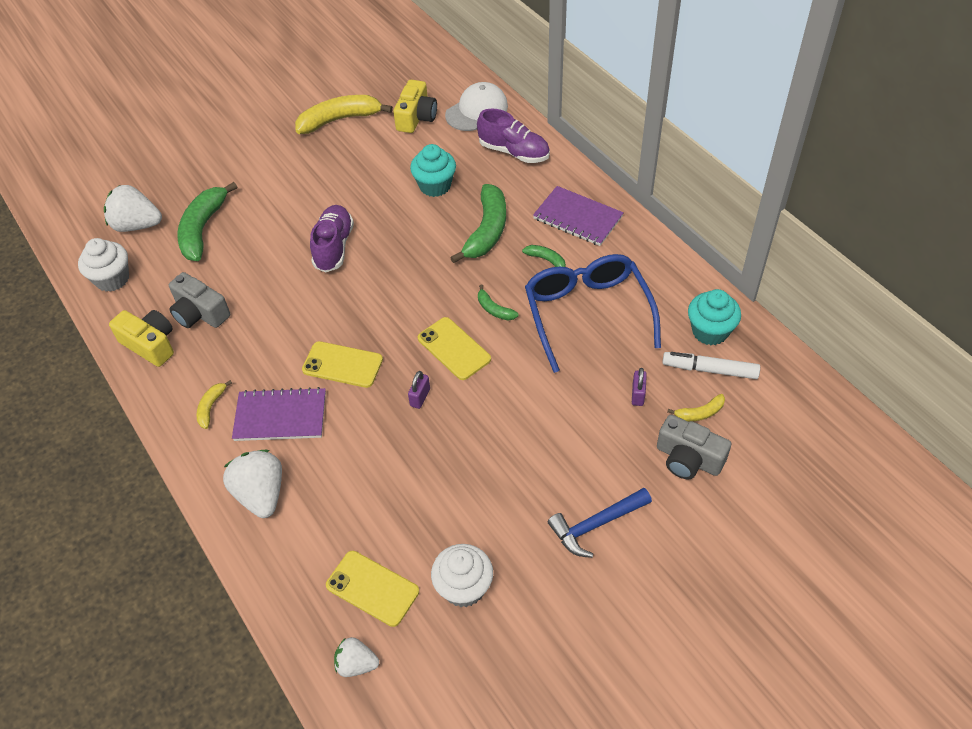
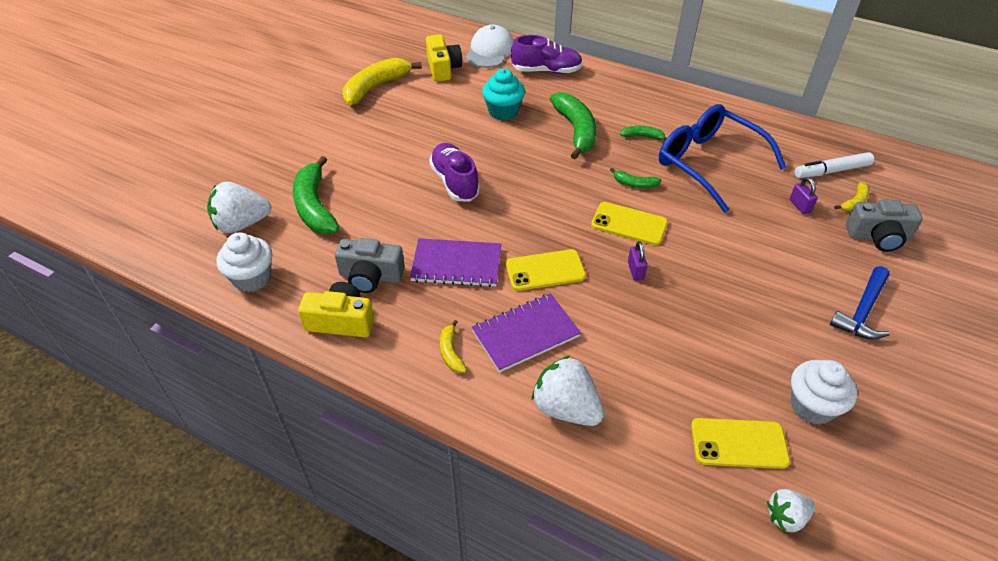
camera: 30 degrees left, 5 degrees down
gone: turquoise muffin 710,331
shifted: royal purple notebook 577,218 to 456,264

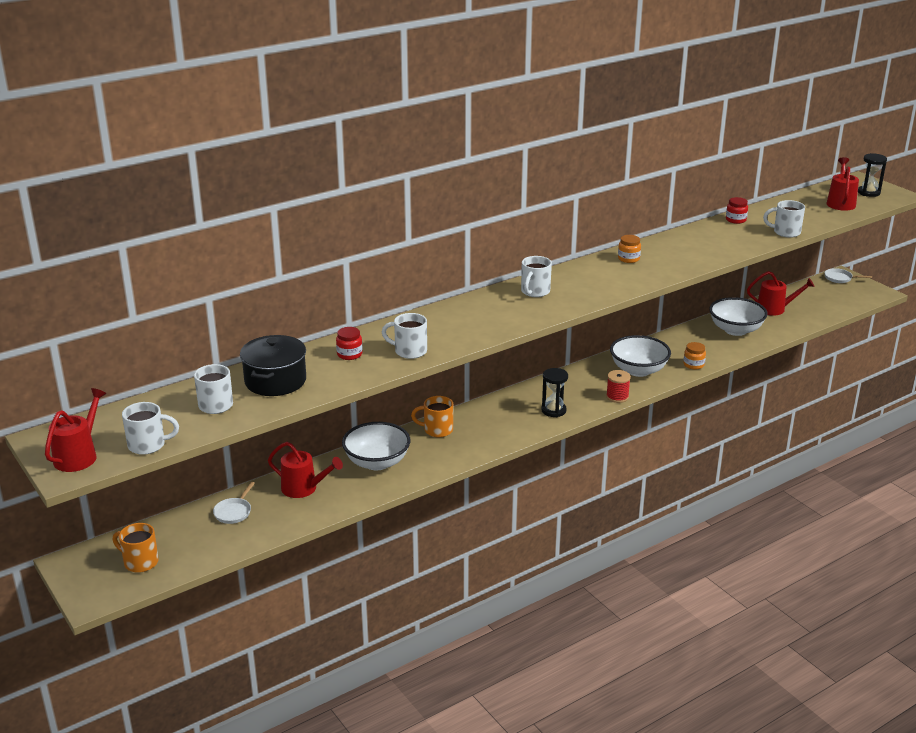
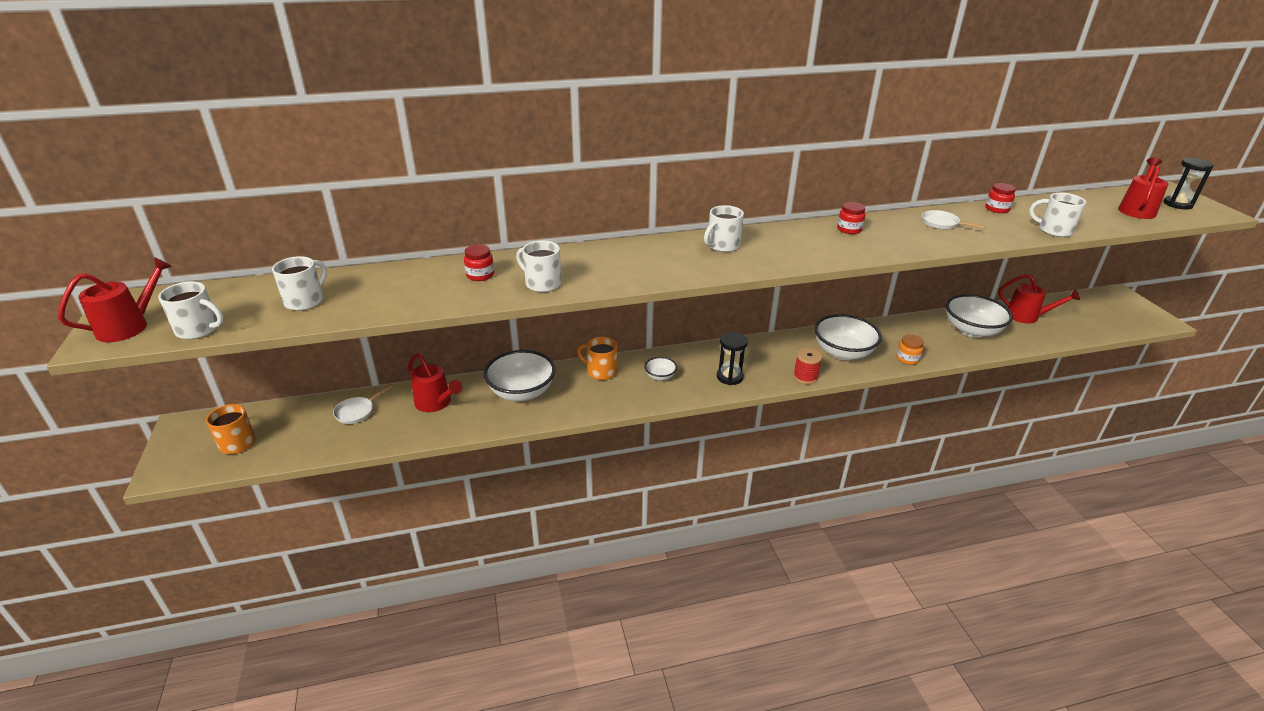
camera: 20 degrees right, 5 degrees up
gone: black stockpot 275,381
new: pure white deep dish 660,376
shifted: pure white skillet 840,278 to 942,223
repainted: orange-coloured jam jar 628,259 to crimson jam jar 849,229

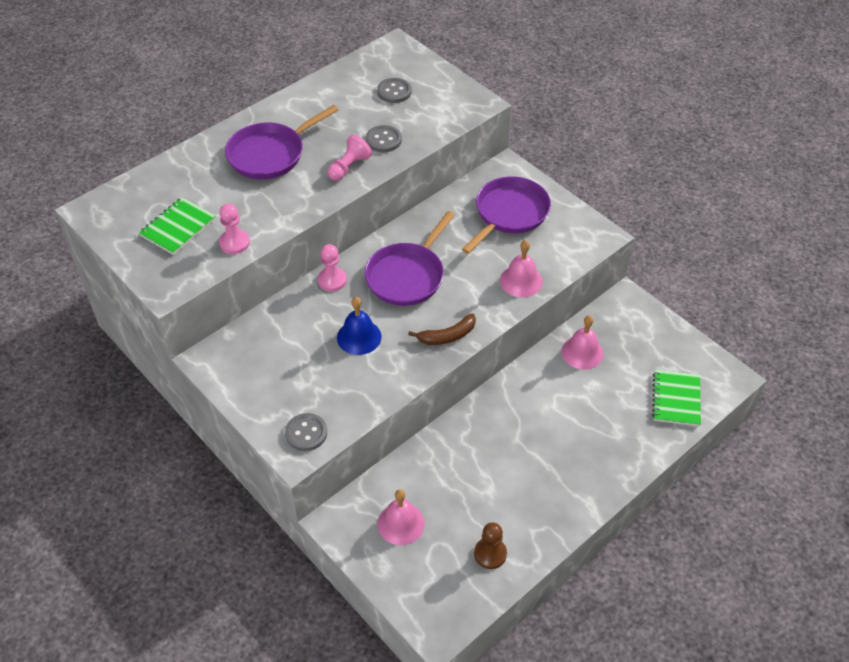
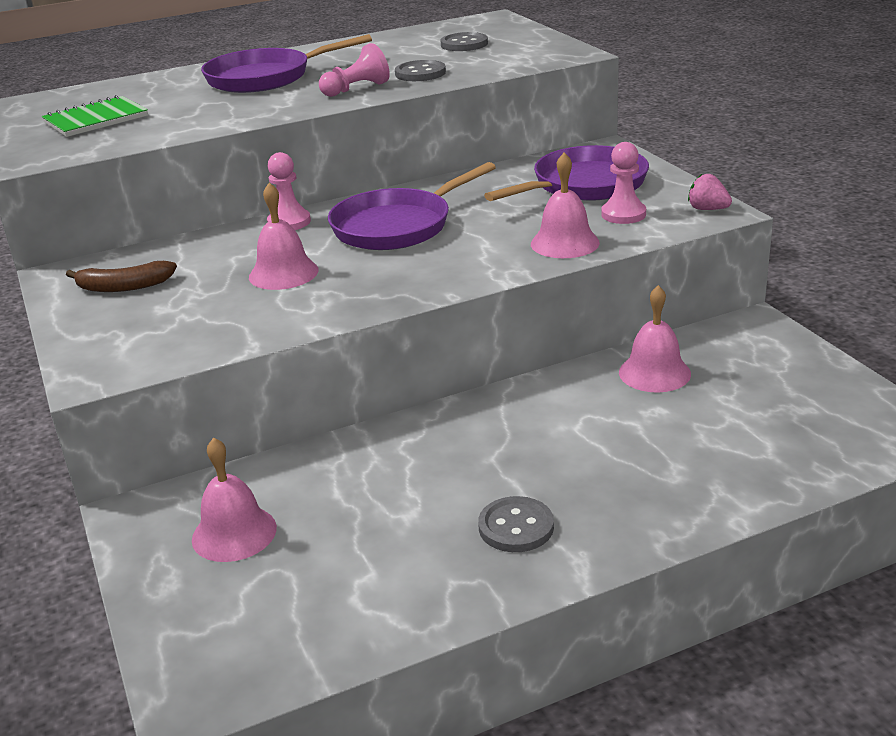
camera: 20 degrees right, 20 degrees down
gone: brown chess pawn 490,554; leaf-green notebook 676,399
new: rose-pink strawberry 707,209
shifted: brown banana 447,336 to 124,287; grey shirt button 306,433 to 516,527; rose-pink chess pawn 234,243 to 623,214
repainted: blue bell 359,337 to rose-pink bell 283,273

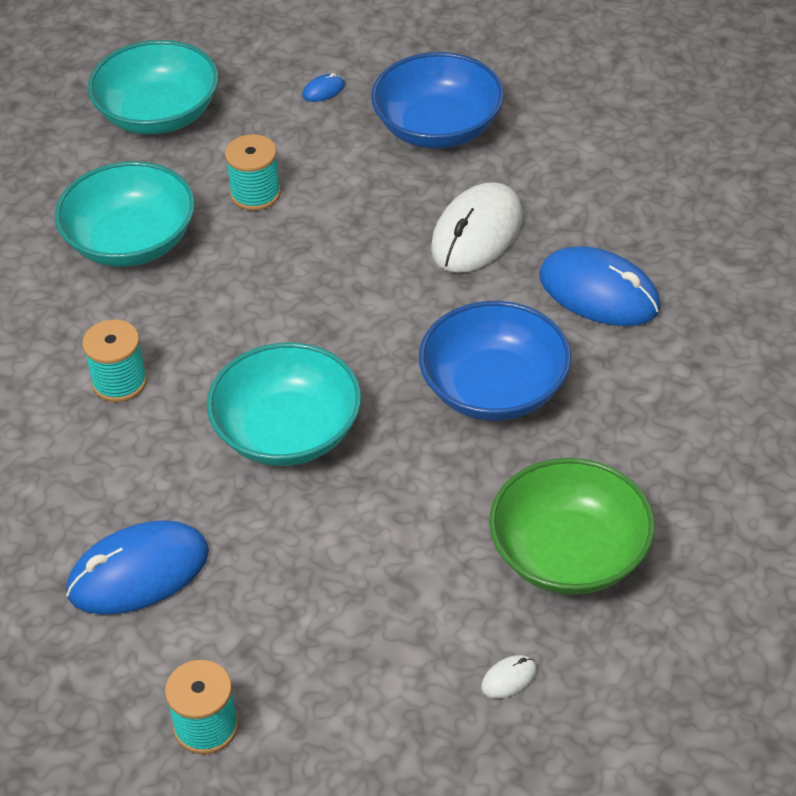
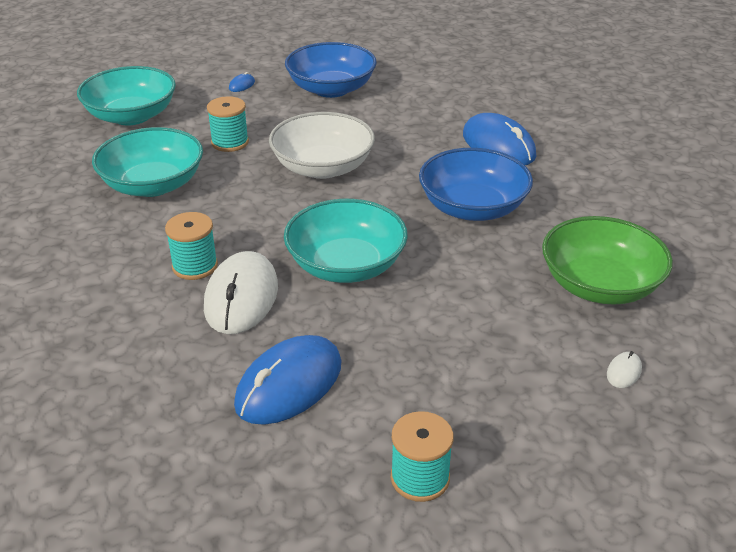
camera: 25 degrees left, 10 degrees down
new: pure white deep dish 323,167
shifted: pure white computer mouse 477,233 to 241,297
rotated: blue computer mouse 599,292 = 498,145 45 degrees clockwise

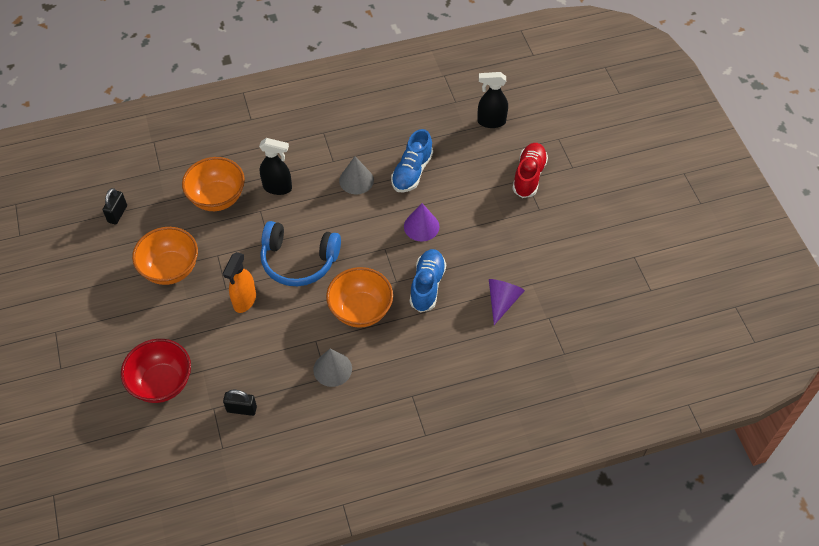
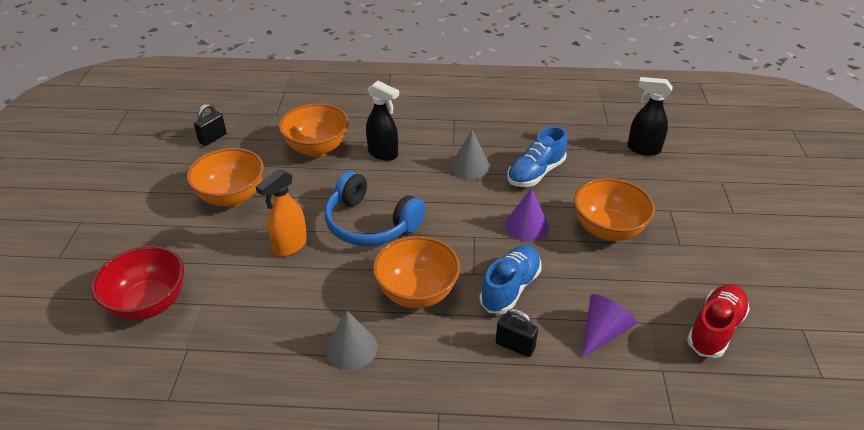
camera: 20 degrees right, 15 degrees down
new: orange-coloured deep dish 608,229
shifted: black padlock 241,409 to 515,346; crimson sneaker 529,176 to 715,329

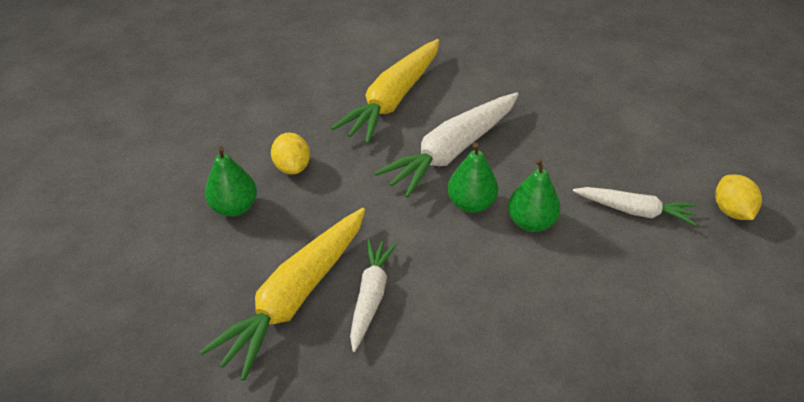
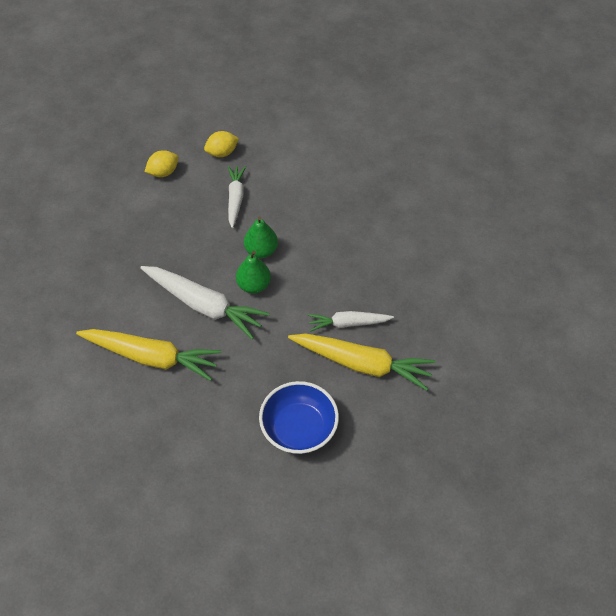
camera: 105 degrees left, 10 degrees up
shifted: bright yellow toy lemon 292,167 to 163,172
swapped: leaf-green pear fruit 234,207 to blue deep dish 299,429

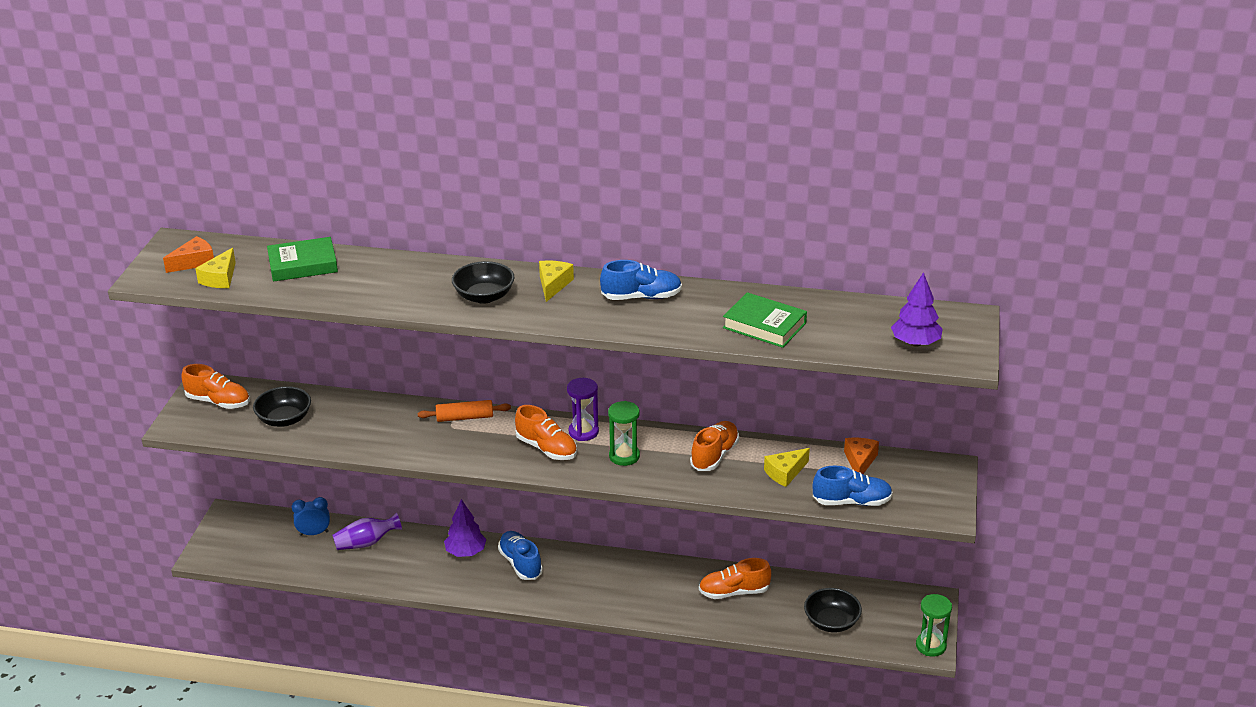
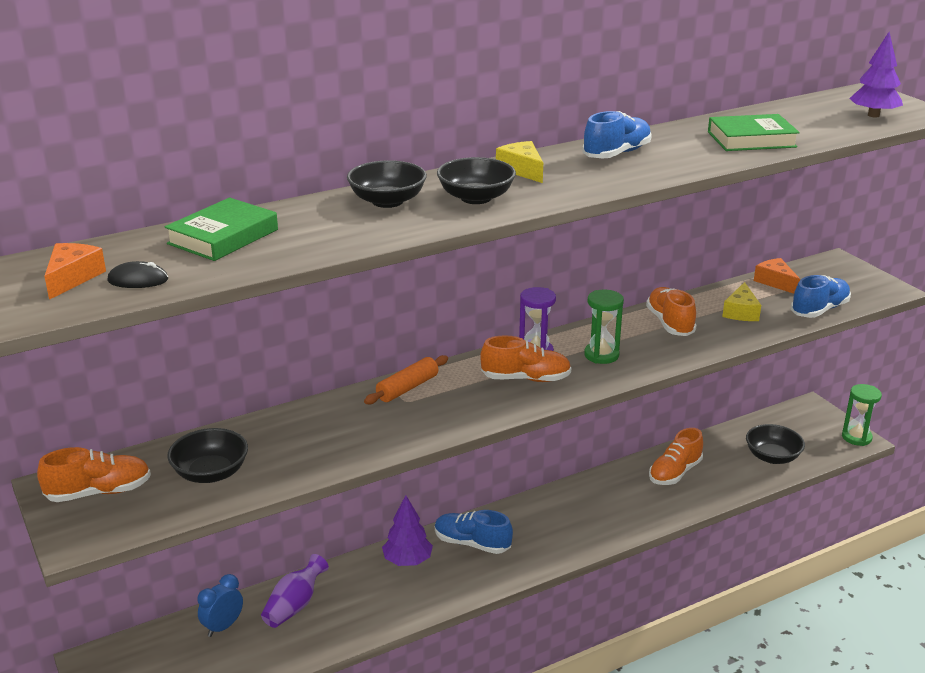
camera: 40 degrees left, 5 degrees down
new: black deep dish 387,201
swapped: bright yellow piece of cheese 220,278 to black computer mouse 138,280

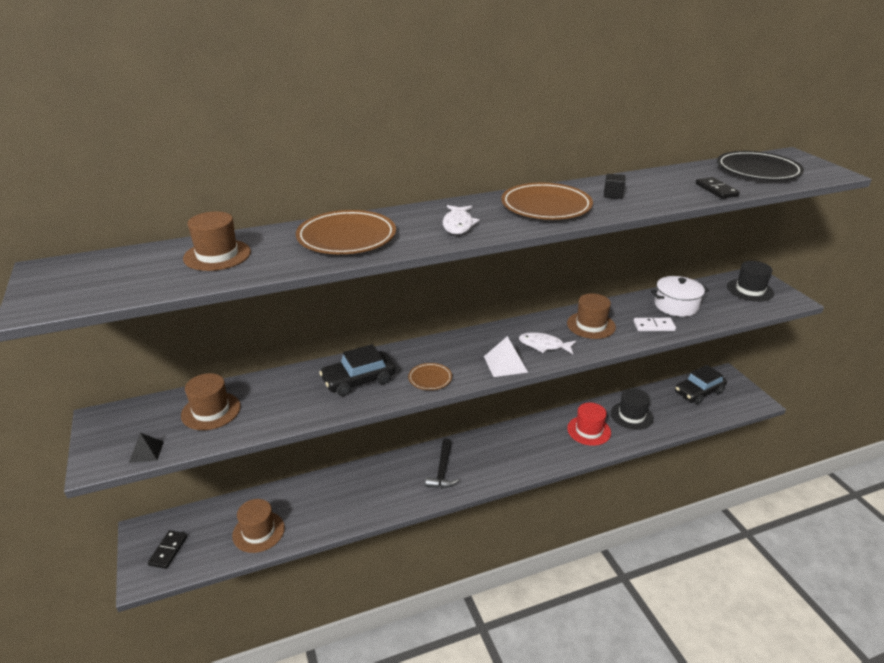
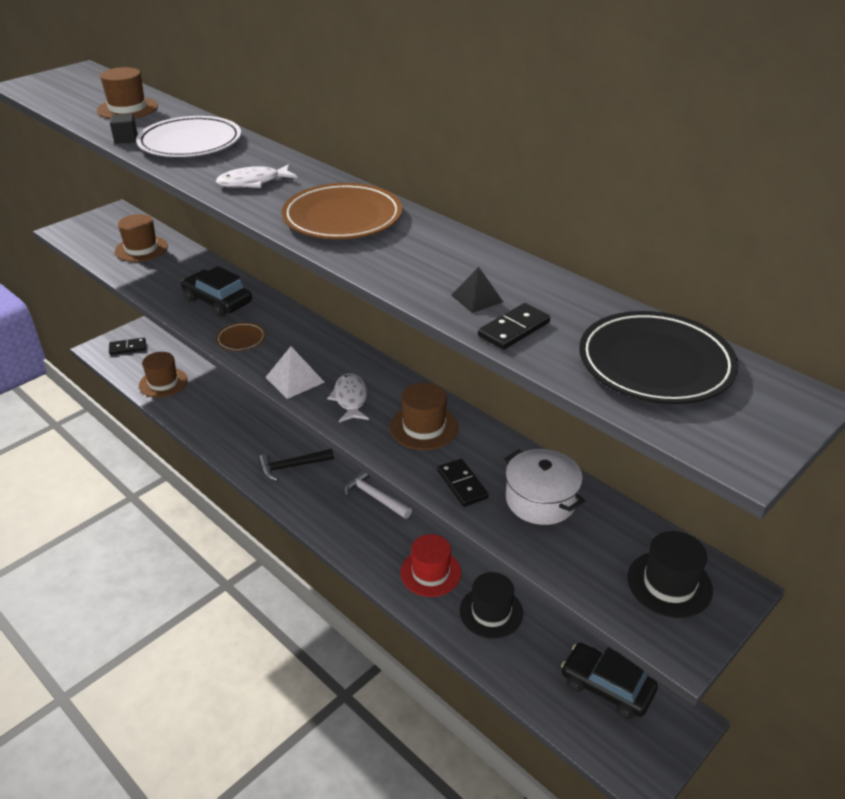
camera: 65 degrees right, 5 degrees up
new: pure white carpenter's hammer 374,497
shifted: black block 613,195 to 126,139; black pyramid shape 146,452 to 477,298
repainted: brown plate 346,237 to pure white plate 190,143; pure white domino tile 654,326 to black domino tile 462,484

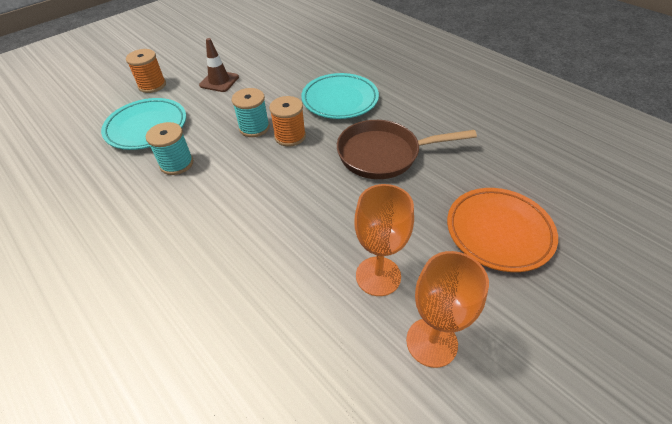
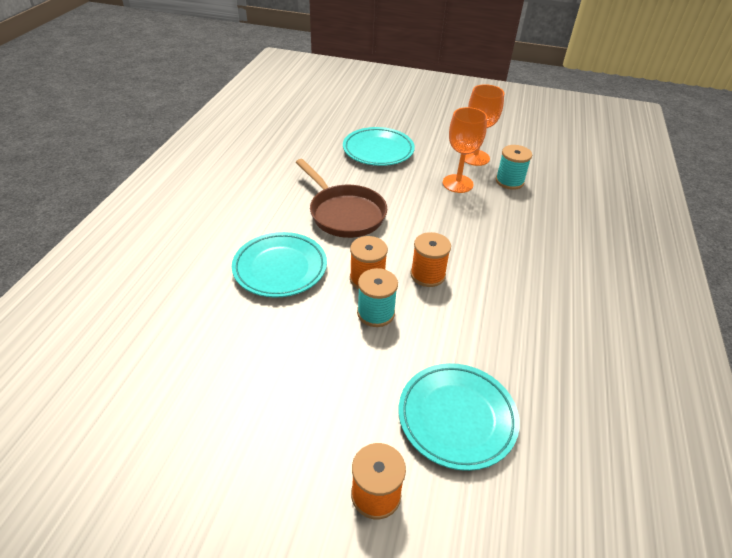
camera: 125 degrees left, 5 degrees down
gone: brown traffic cone 219,81
new: orange-coloured bobbin 427,275
shifted: turquoise bobbin 176,163 to 509,181
repainted: orange-coloured plate 498,232 to turquoise plate 378,150

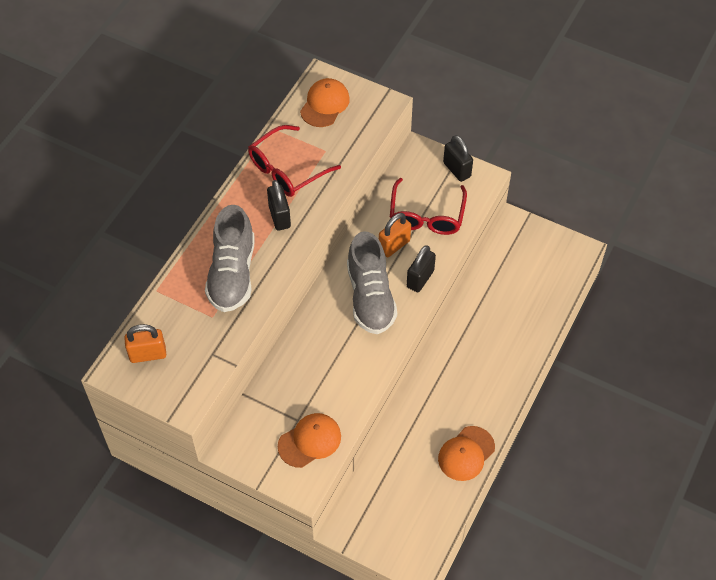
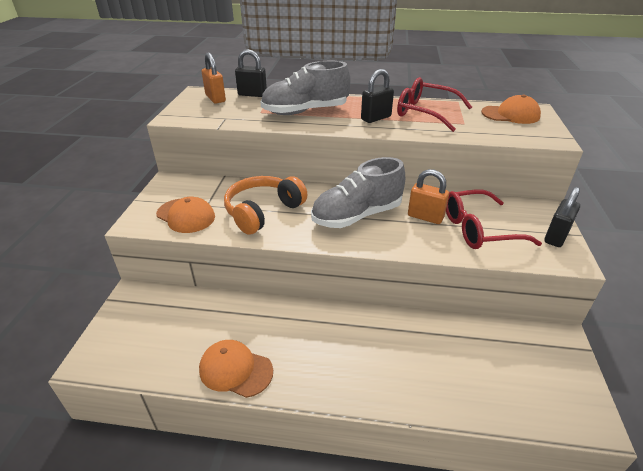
camera: 70 degrees right, 20 degrees down
new: orange-coloured headset 263,212
shifted: black padlock 420,279 to 252,94

